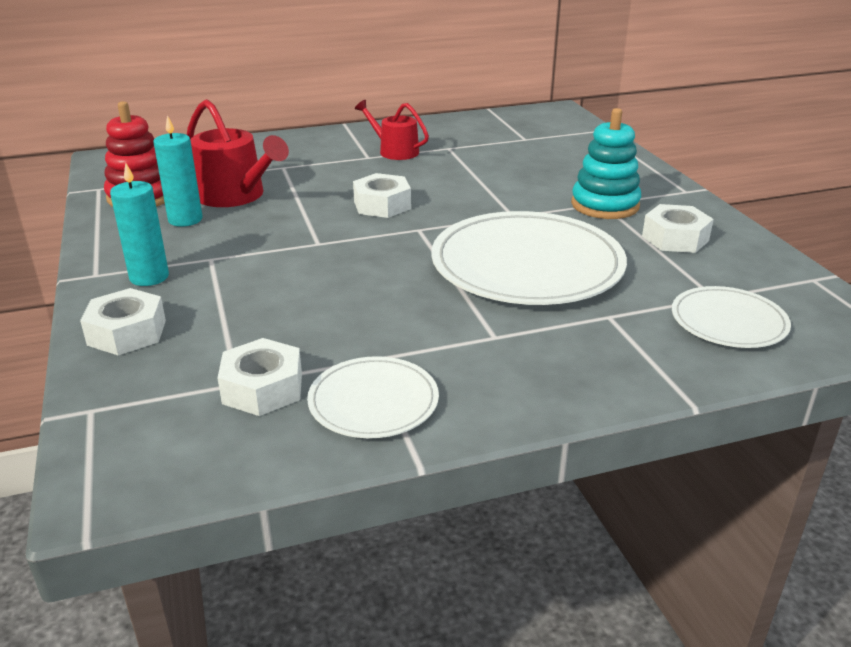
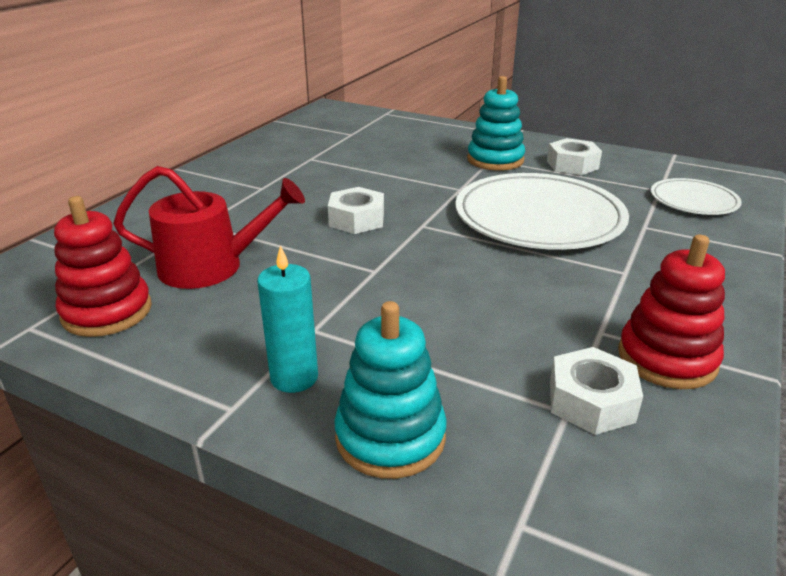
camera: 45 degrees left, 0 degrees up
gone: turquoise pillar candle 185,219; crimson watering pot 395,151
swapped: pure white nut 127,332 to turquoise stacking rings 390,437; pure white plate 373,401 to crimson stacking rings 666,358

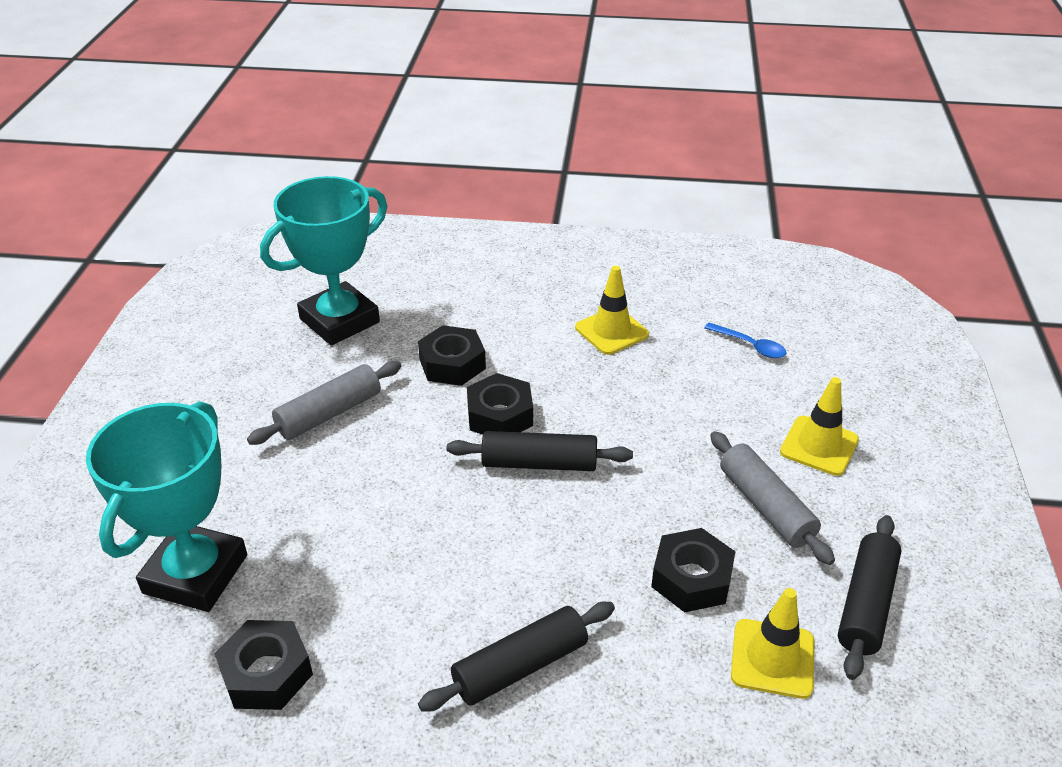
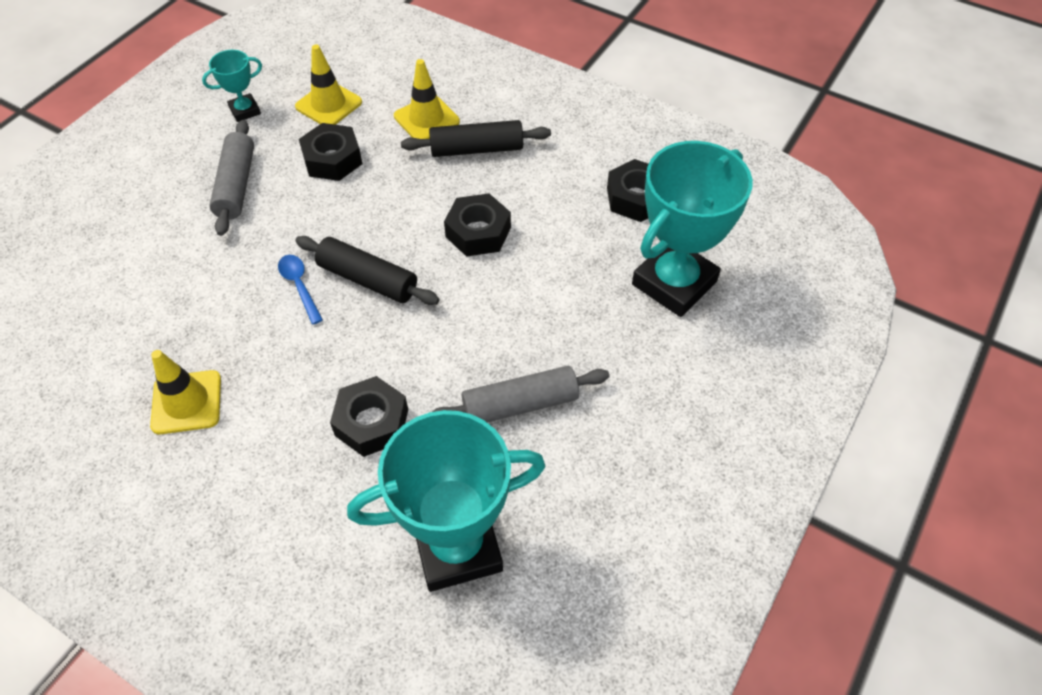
camera: 155 degrees left, 15 degrees up
shifted: blue spoon 750,346 to 299,286; bright yellow traffic cone 819,446 to 426,119; black nut 500,415 to 478,232
swapped: black rolling pin 865,604 to turquoise trophy 245,111

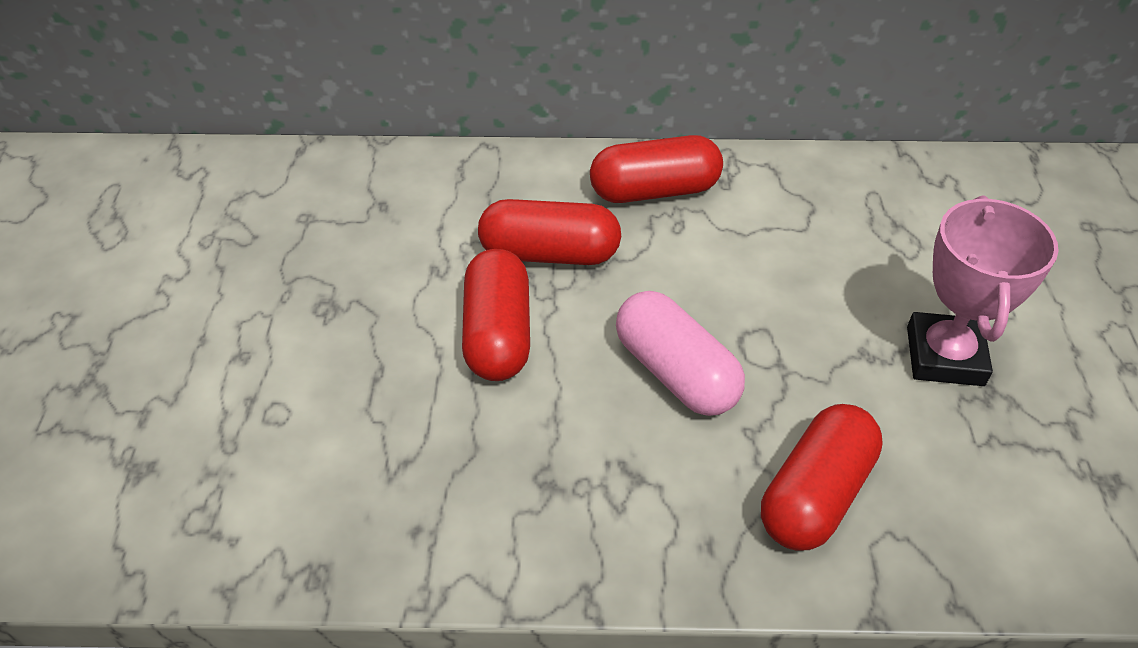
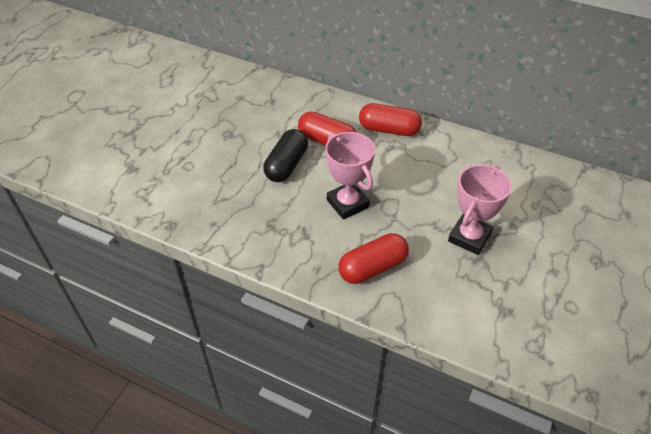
camera: 25 degrees right, 0 degrees up
swapped: rose-pink pill 675,372 to rose-pink trophy 347,203
repainted: crimson pill 497,334 to black pill 286,165

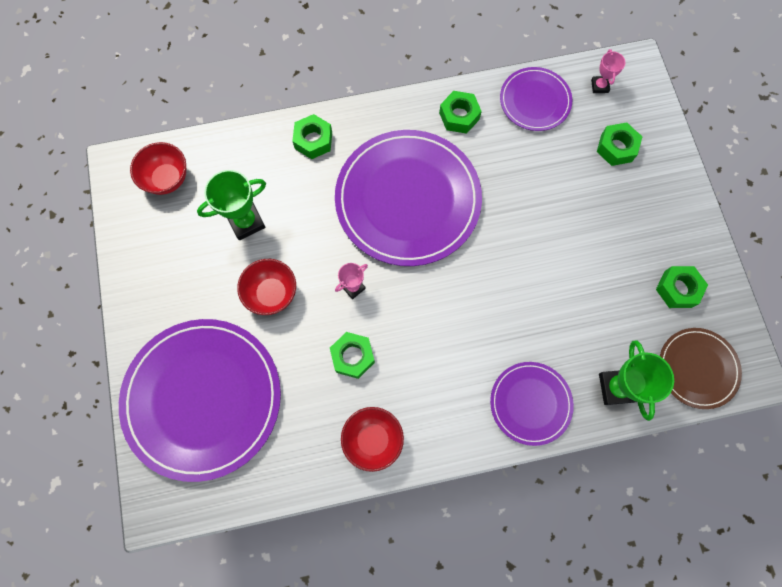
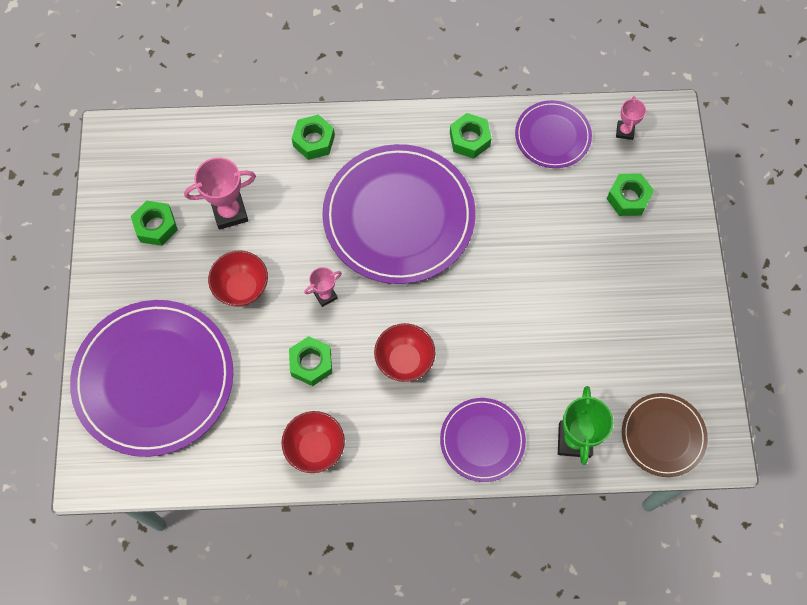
camera: 10 degrees right, 5 degrees down
shifted: leaf-green nut 677,289 to 156,226; crimson deep dish 167,179 to 404,360
repainted: leaf-green trophy 246,222 to rose-pink trophy 230,212

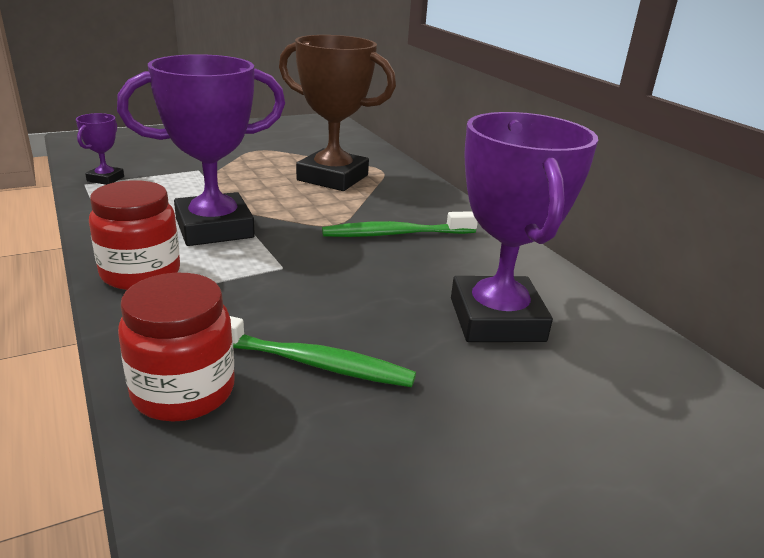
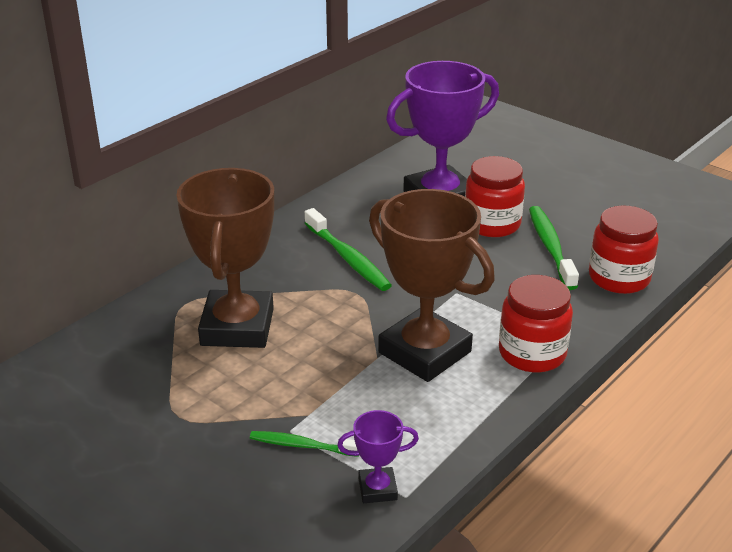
camera: 110 degrees left, 5 degrees up
new: leaf-green dental brush 302,445; crimson jam jar 492,224
repainted: royal purple trophy 214,228 to brown trophy 424,352

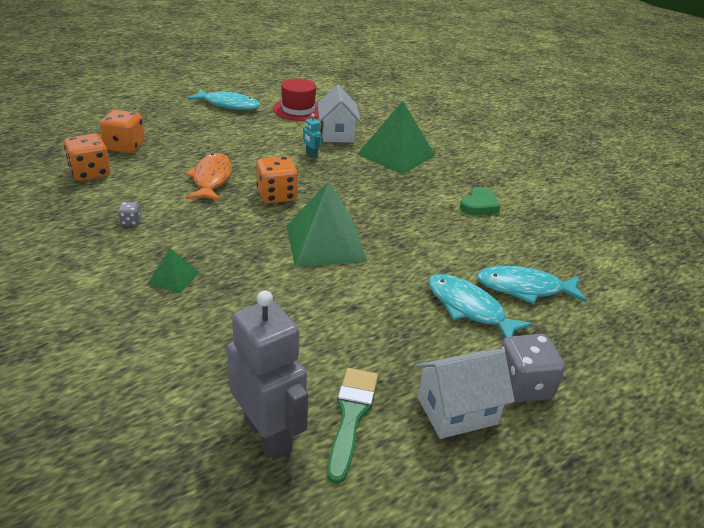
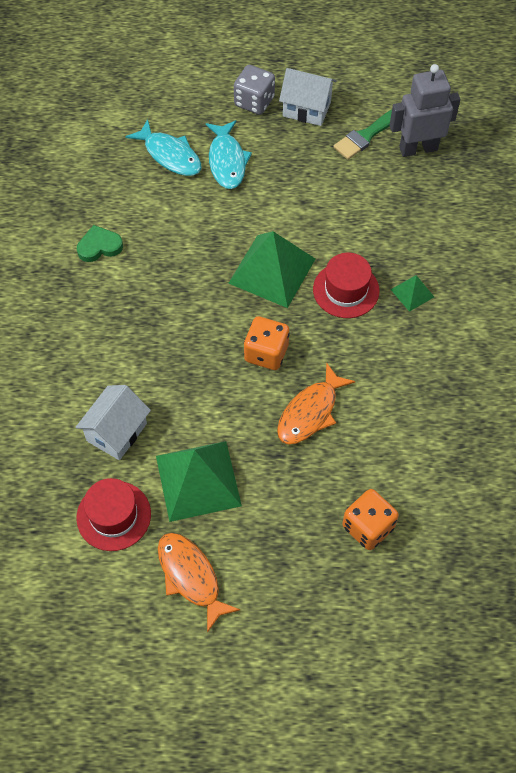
camera: 140 degrees left, 25 degrees up
gone: orange-coloured die 90,173; grey die 131,221; turquoise robot 311,154
new: crimson hat 346,290
shifted: leaf-green pyramid shape 396,154 to 198,480
repainted: turquoise fish figure 228,105 to orange-coloured fish figure 191,577
rotated: grey robot 268,435 = 418,148 75 degrees clockwise

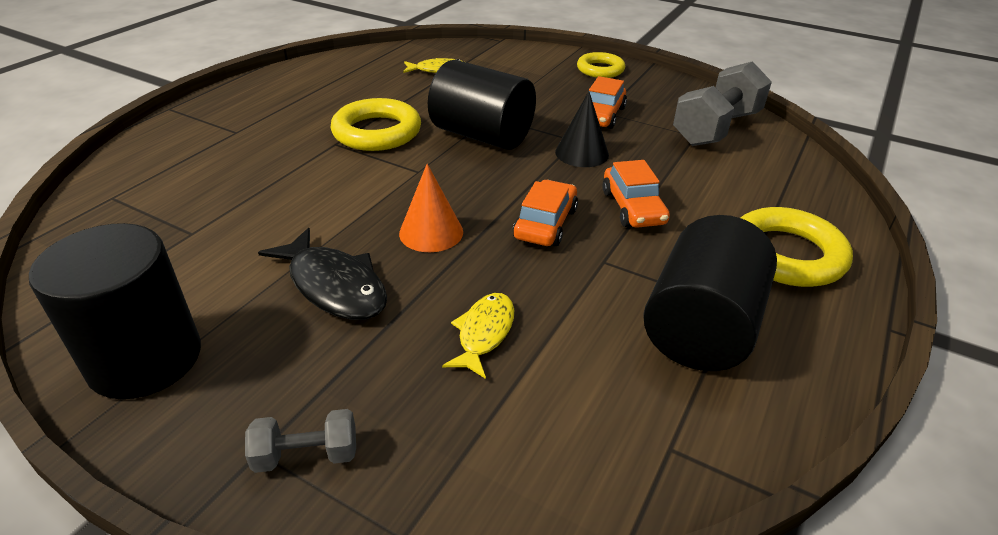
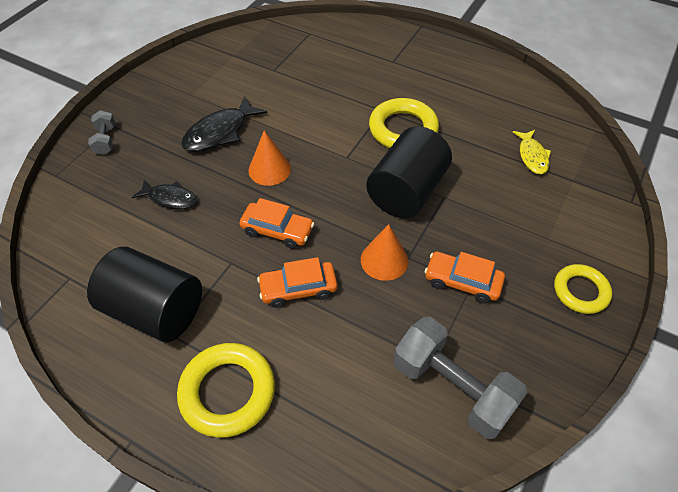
camera: 90 degrees right, 15 degrees up
gone: black solid cylinder 145,359
repainted: bright yellow fish figure 484,333 to black fish figure 170,198; black cone 582,153 to orange-coloured cone 384,260

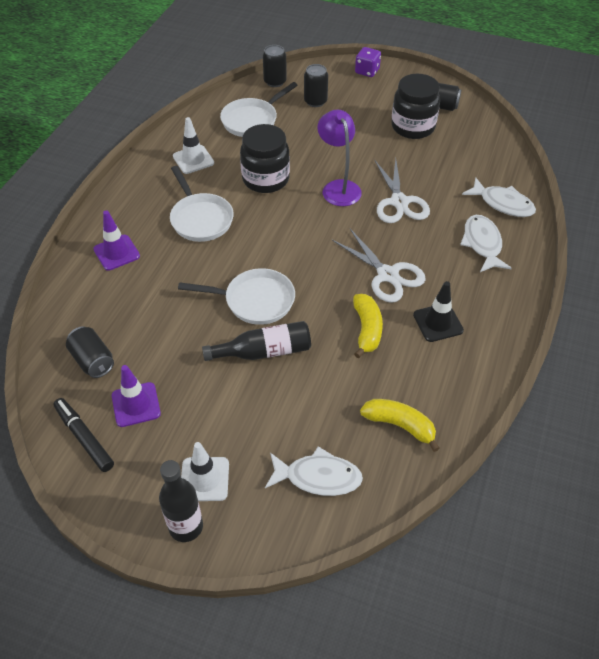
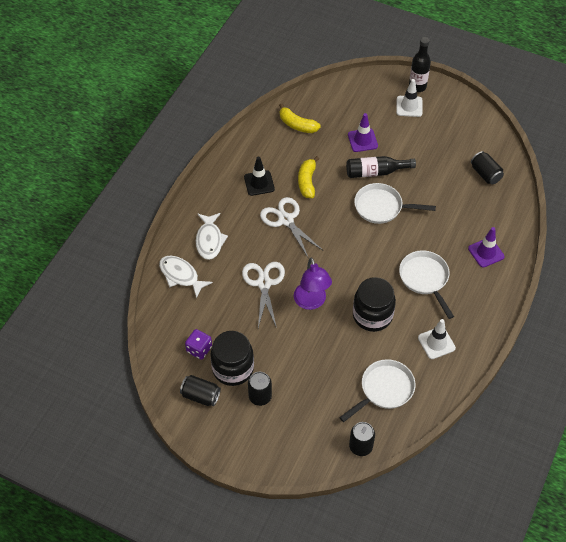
camera: 175 degrees left, 5 degrees up
gone: black marker 84,438; pure white fish figure 318,477
shifted: royal purple die 367,71 to 199,349; black soda can 315,101 to 260,396; royal purple traffic cone 136,404 to 362,140

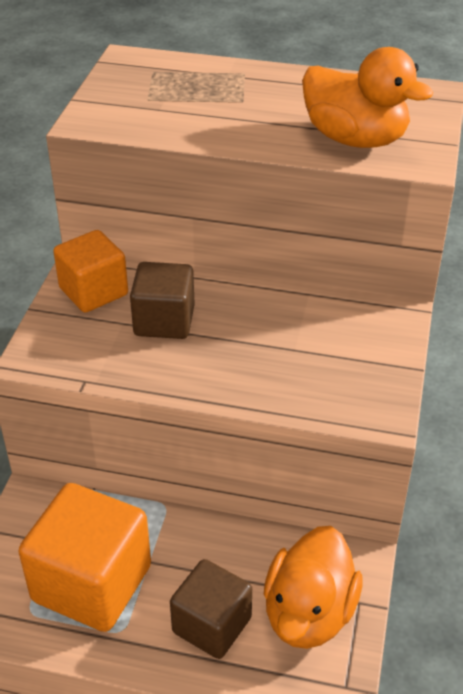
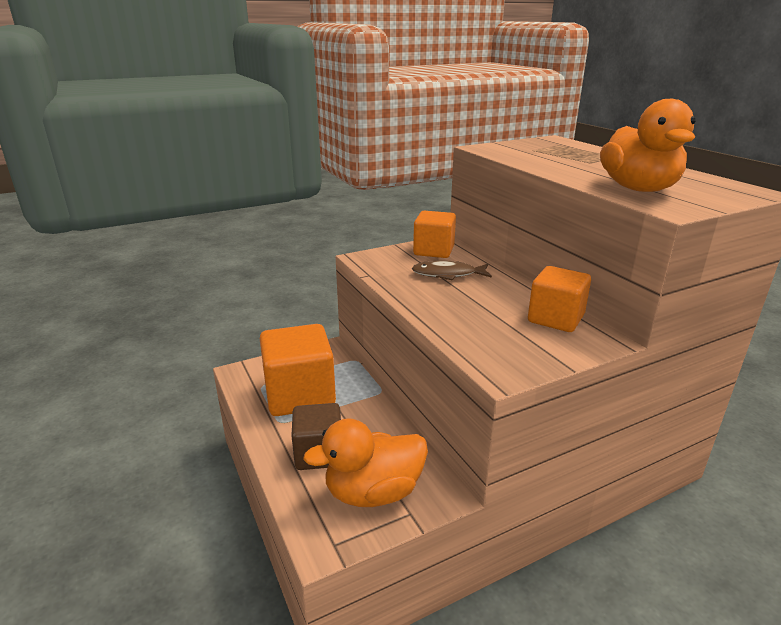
camera: 50 degrees right, 15 degrees down
new: orange-coloured block 555,319
swapped: brown block 164,321 to brown fish figure 447,274

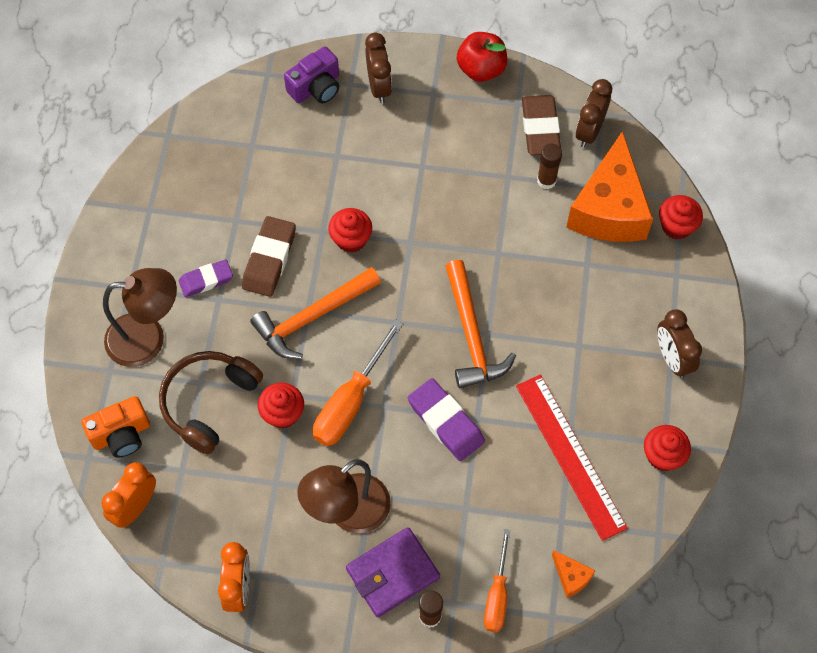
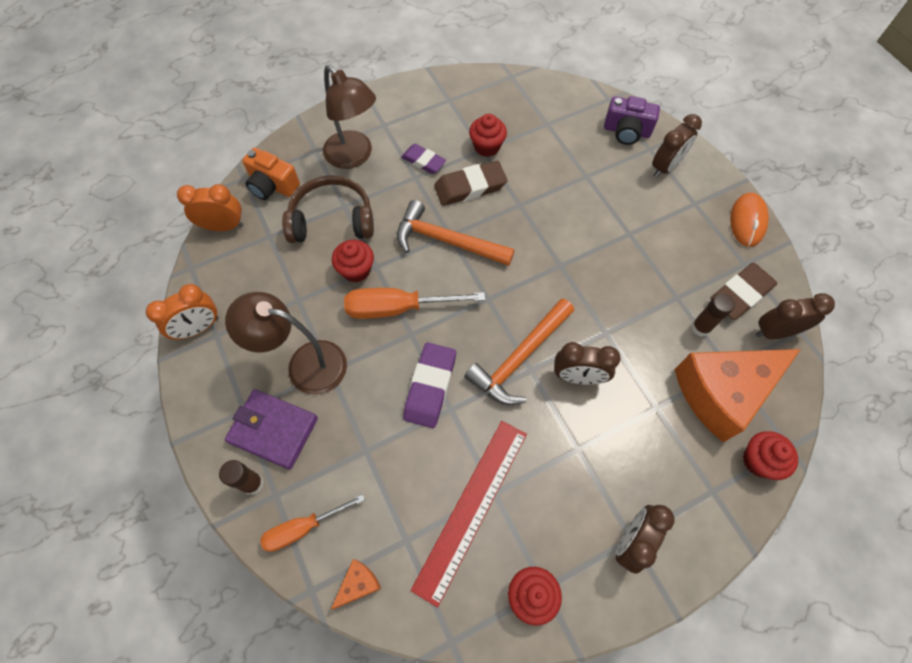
camera: 55 degrees right, 0 degrees up
new: brown alarm clock 578,377
shifted: crimson muffin 351,239 to 487,147
swapped: crimson toy apple 481,69 to orange-coloured computer mouse 747,221
rotated: orange-coloured piece of cheese 571,577 = 358,584 150 degrees counterclockwise

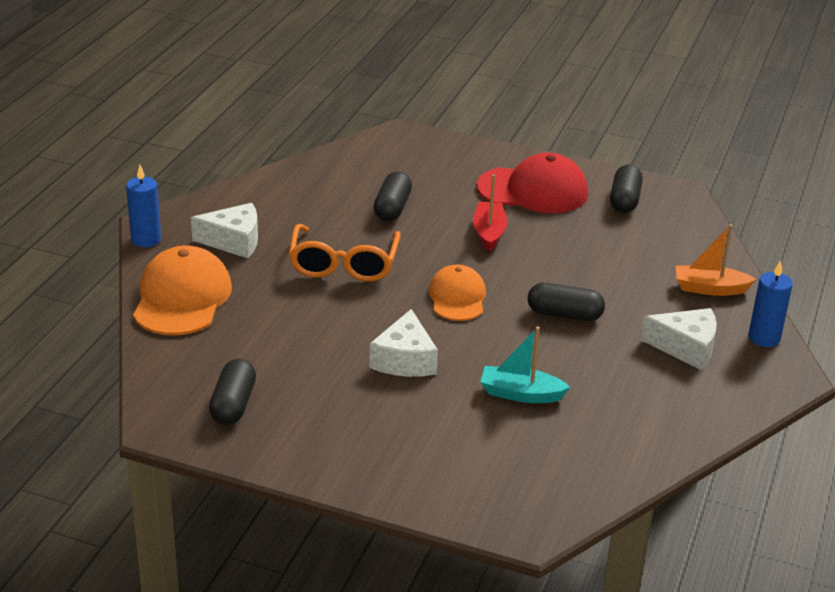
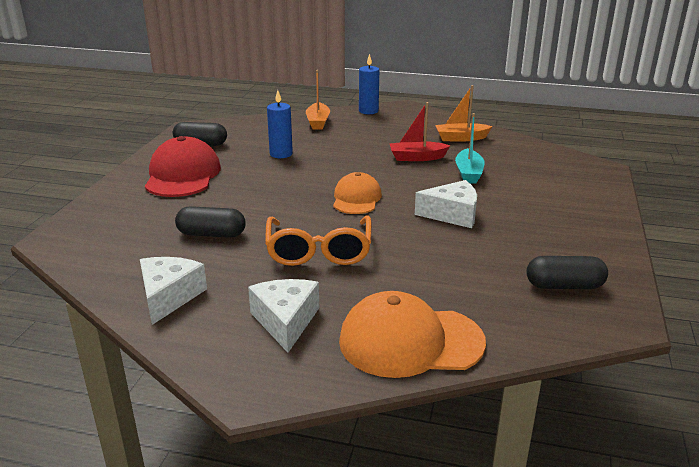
camera: 95 degrees left, 5 degrees down
gone: black pill 564,315
new: orange-coloured sailboat 461,138
shifted: pure white piece of cheese 686,347 to 169,296; blue pillar candle 146,239 to 281,154; crimson sailboat 489,233 to 417,157
rotated: orange-coloured eyeglasses 343,265 = 319,251 90 degrees clockwise; orange-coloured peaked cap 457,297 = 356,198 105 degrees clockwise

